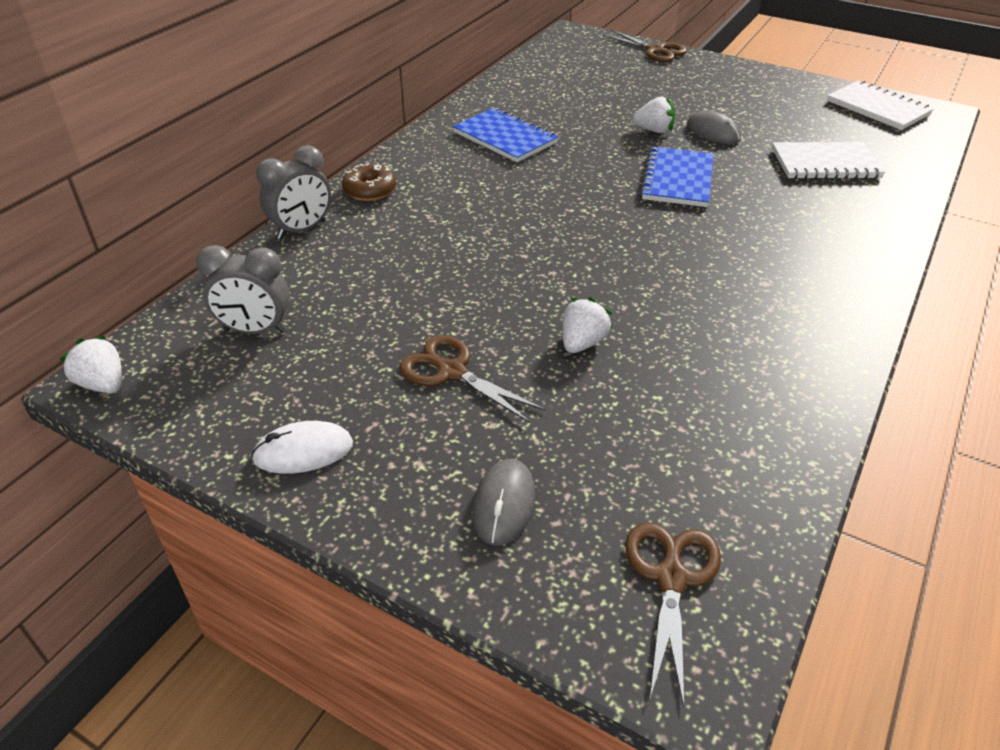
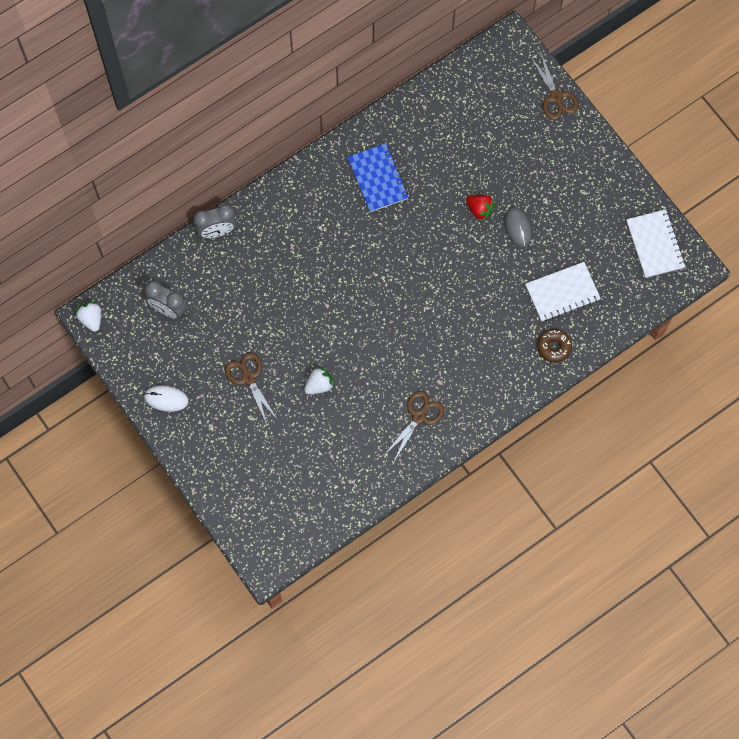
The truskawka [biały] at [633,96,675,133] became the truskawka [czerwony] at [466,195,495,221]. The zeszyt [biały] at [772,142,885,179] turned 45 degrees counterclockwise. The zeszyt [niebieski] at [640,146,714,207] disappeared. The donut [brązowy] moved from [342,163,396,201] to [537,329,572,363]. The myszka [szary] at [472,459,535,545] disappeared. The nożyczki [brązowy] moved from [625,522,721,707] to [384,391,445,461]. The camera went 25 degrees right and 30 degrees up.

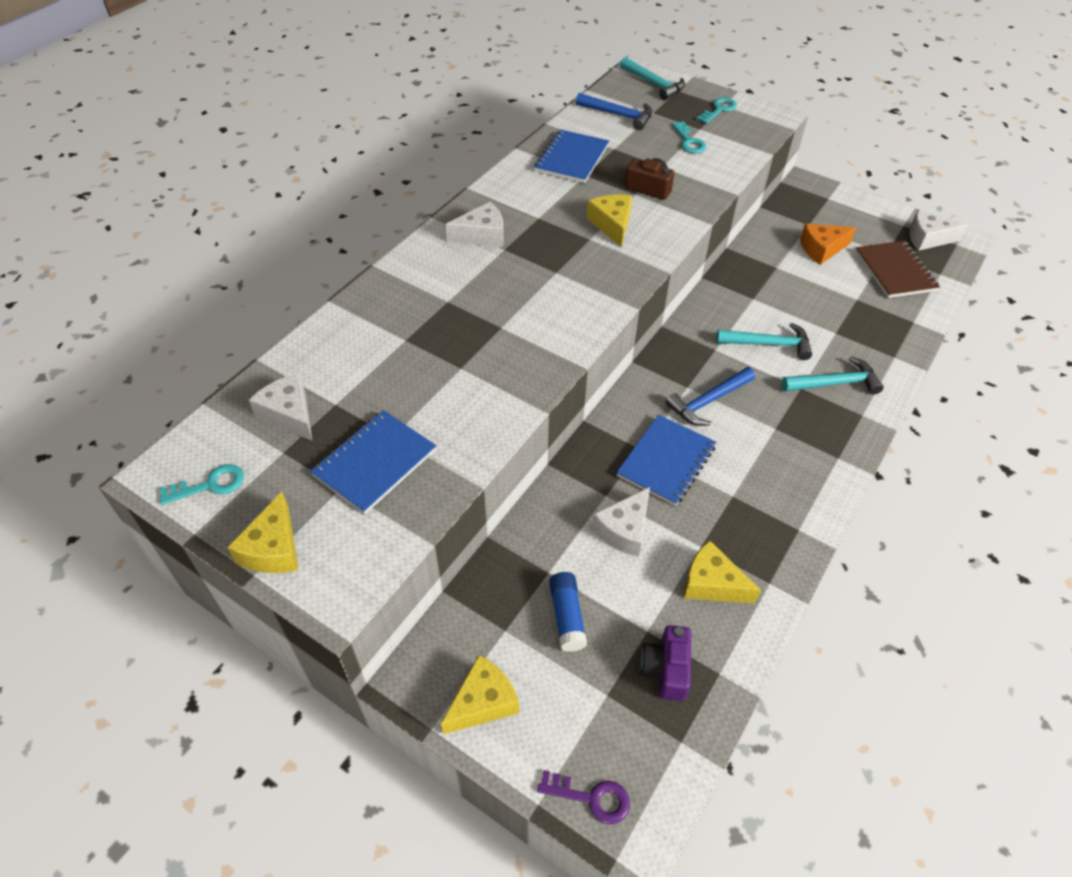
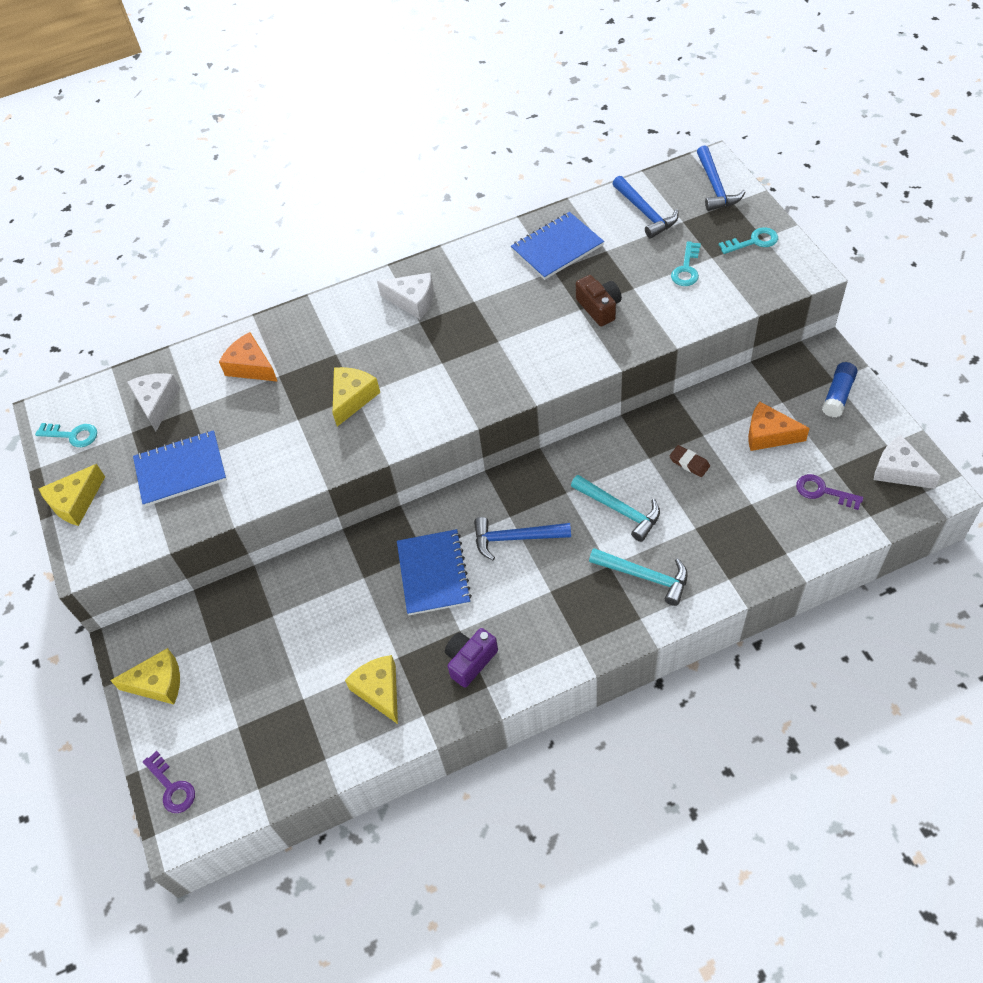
The młotek [turkusowy] at [620,57,685,100] became the młotek [niebieski] at [697,145,745,211]. The ser [żółty] moved from [587,195,632,247] to [333,367,380,427]. The zeszyt [brązowy] at [855,241,940,298] was replaced by the klucz [fioletowy] at [796,474,863,510]. The zeszyt [niebieski] at [616,415,716,506] turned 75 degrees counterclockwise. The ser [biały] at [592,487,650,557] disappeared. The klej w sztyfcie [niebieski] moved from [549,572,587,652] to [822,362,858,417]. The aparat fotograficzny [fioletowy] moved from [640,625,691,701] to [445,628,498,688]. The ser [pomarańczowy] at [219,332,278,382] appeared. The gumka do mazania [brązowy] at [669,445,710,477] appeared. The camera went 40 degrees right and 5 degrees up.

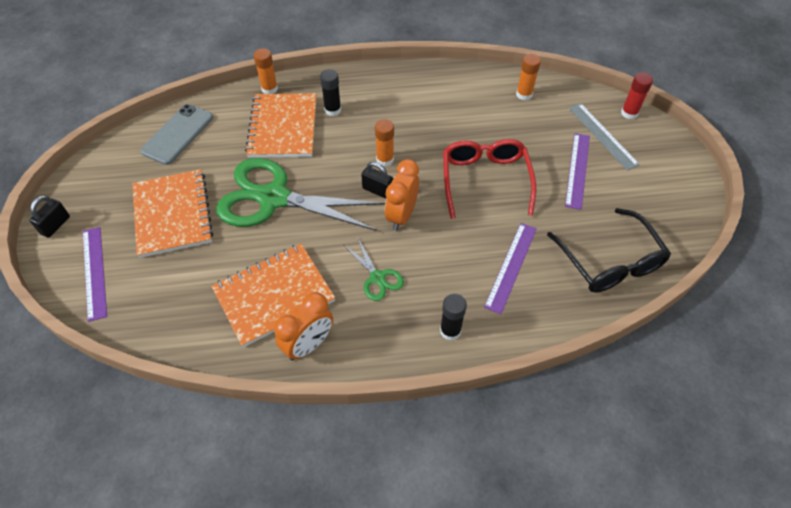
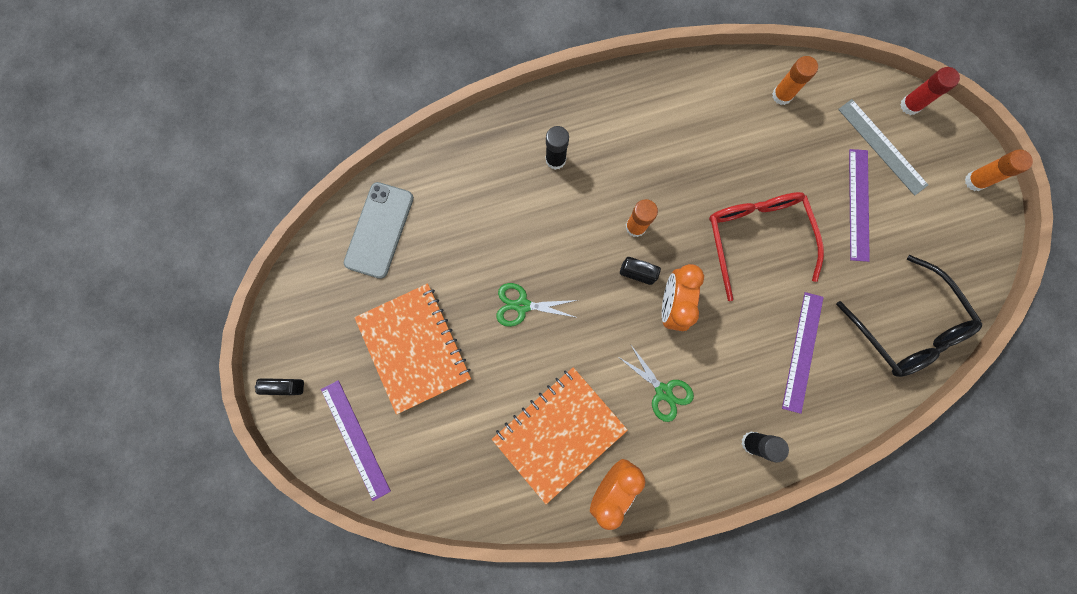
The klej w sztyfcie [pomarańczowy] moved from [254,48,278,94] to [965,149,1033,191]. The zeszyt [pomarańczowy] at [245,93,316,158] disappeared. The nożyczki [zielony] at [216,158,385,231] changed to 0.44 times the size. The kłódka [czarny] at [29,195,70,238] turned 75 degrees clockwise. The camera went 10 degrees left and 25 degrees up.

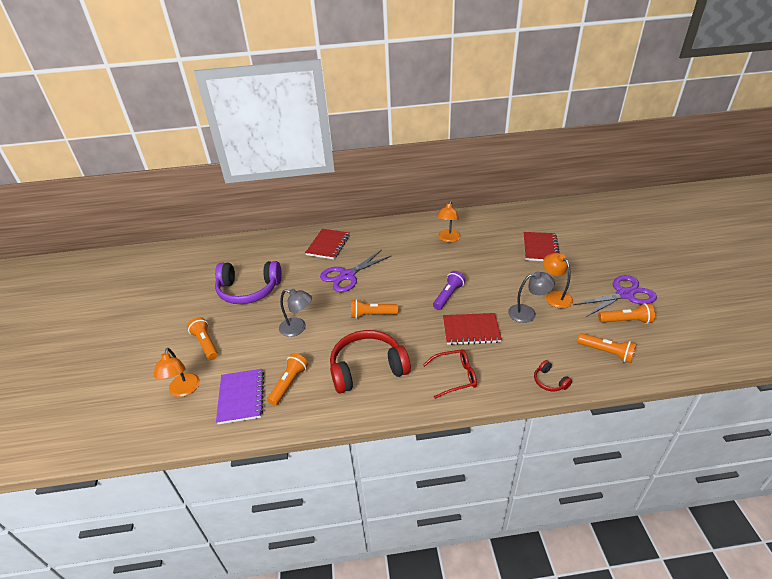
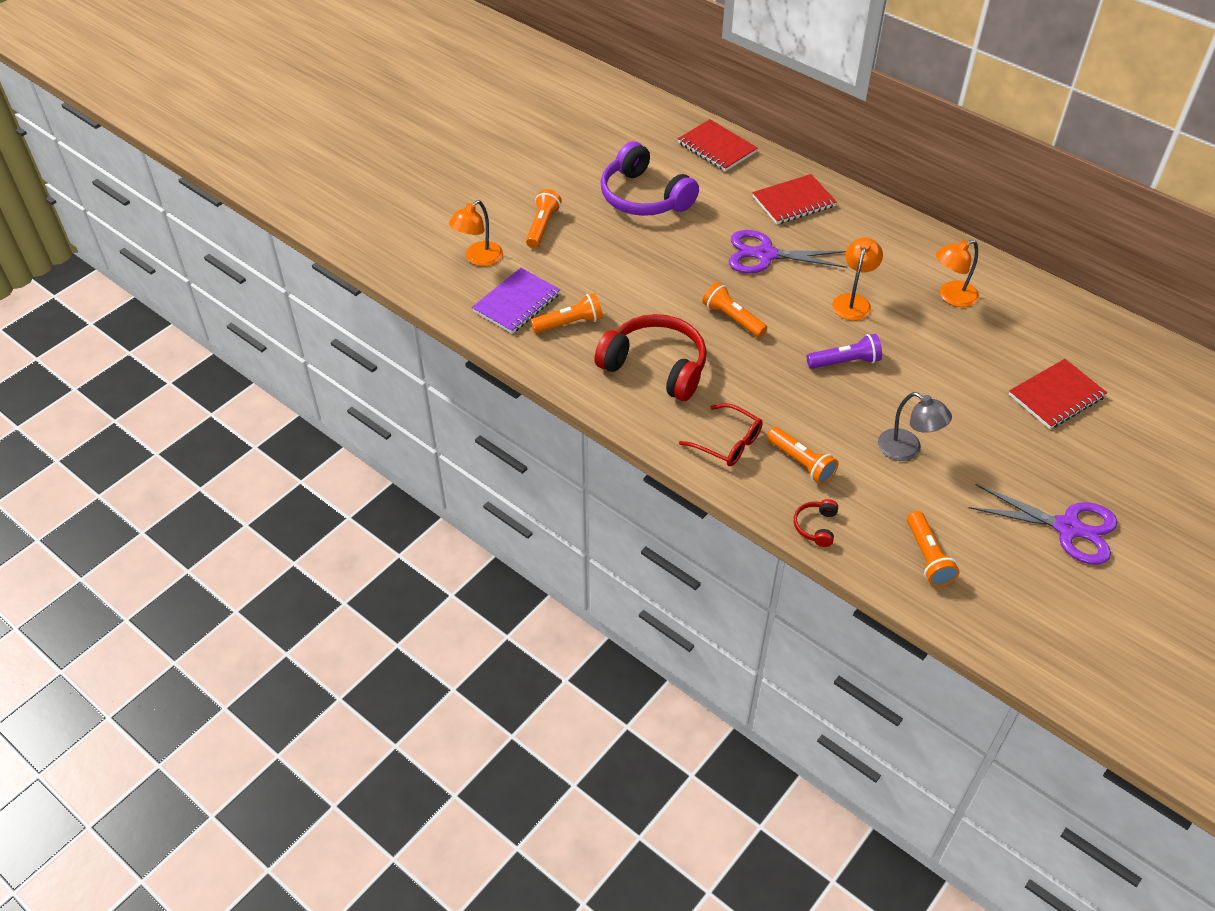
The lampka [pomarańczowy] moved from [543,253,573,308] to [832,237,883,321]. The lampka [szary] at [279,289,312,337] disappeared. The latarka [pomarańczowy] moved from [598,303,655,324] to [767,427,838,485]. The zeszyt [czerwony] moved from [443,313,502,345] to [678,119,758,171]. The camera went 45 degrees right and 10 degrees up.

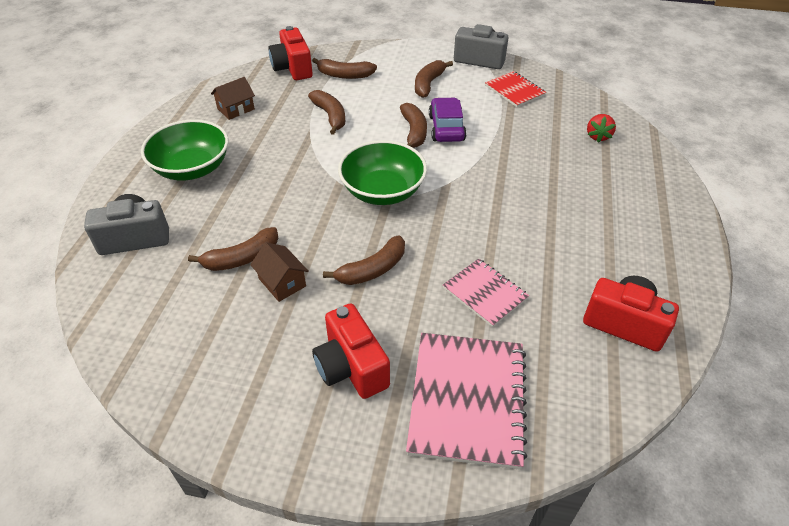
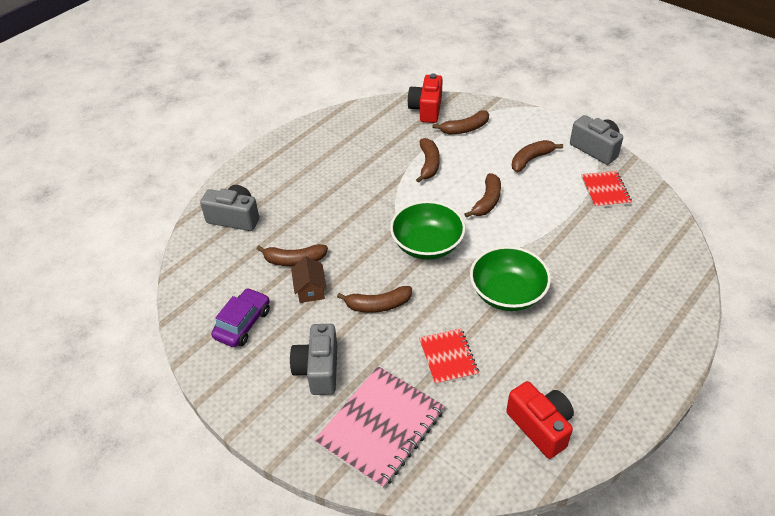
The banan [brązowy] at [312,58,377,79] turned 60 degrees counterclockwise. The domek [brązowy] at [211,77,255,120] disappeared. The samochód [fioletowy] moved from [429,97,467,142] to [211,288,270,347]. The truskawka [czerwony] at [587,114,616,143] disappeared. The miska [zielony] moved from [141,120,228,180] to [470,246,551,311]. The zeszyt [różowy] at [443,258,529,327] became the zeszyt [czerwony] at [419,328,479,385]. The aparat fotograficzny [czerwony] at [312,303,390,399] became the aparat fotograficzny [szary] at [290,323,337,395]. The camera went 30 degrees right and 0 degrees up.

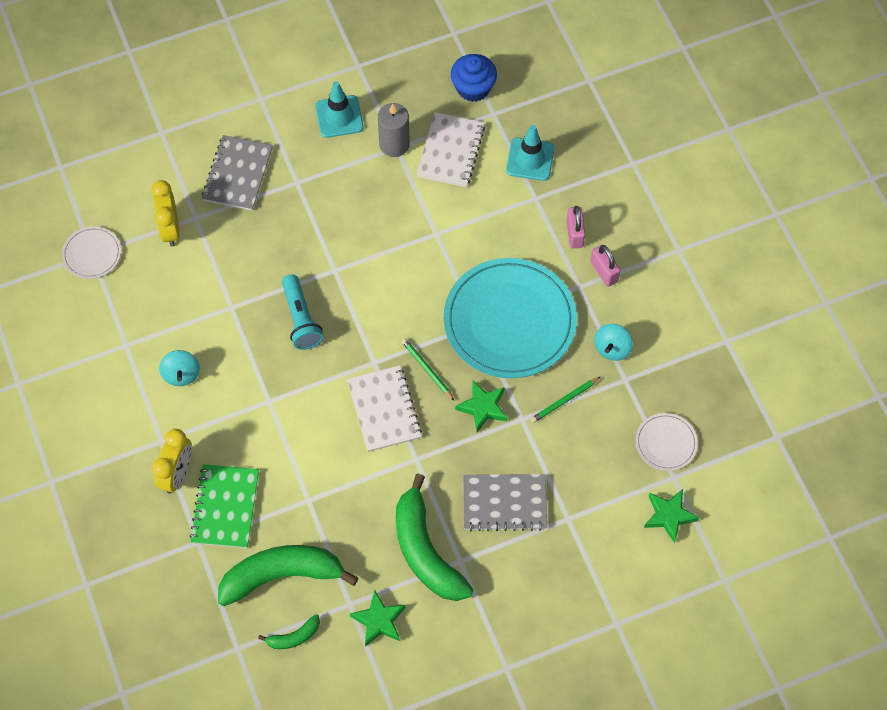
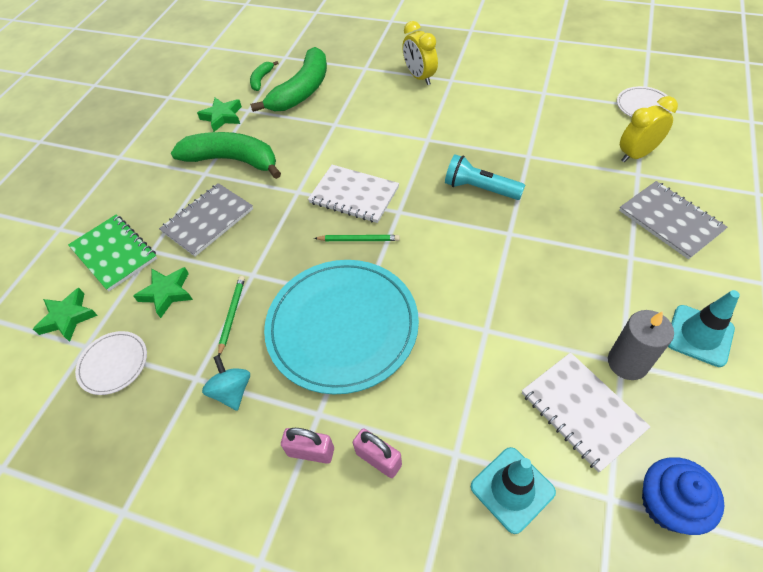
The budzik [żółty] at [151,180,180,247] turned 60 degrees counterclockwise. The bączek [turkusowy] at [159,350,200,386] disappeared. The gwiazda [zielony] moved from [455,381,508,432] to [133,267,193,318]. The zeszyt [zielony] moved from [189,464,259,548] to [68,215,157,291]. The camera went 135 degrees right and 10 degrees down.

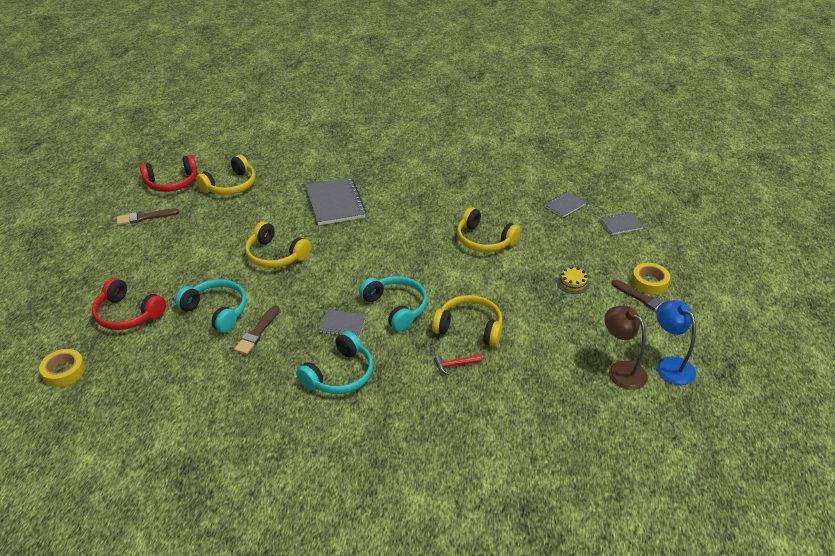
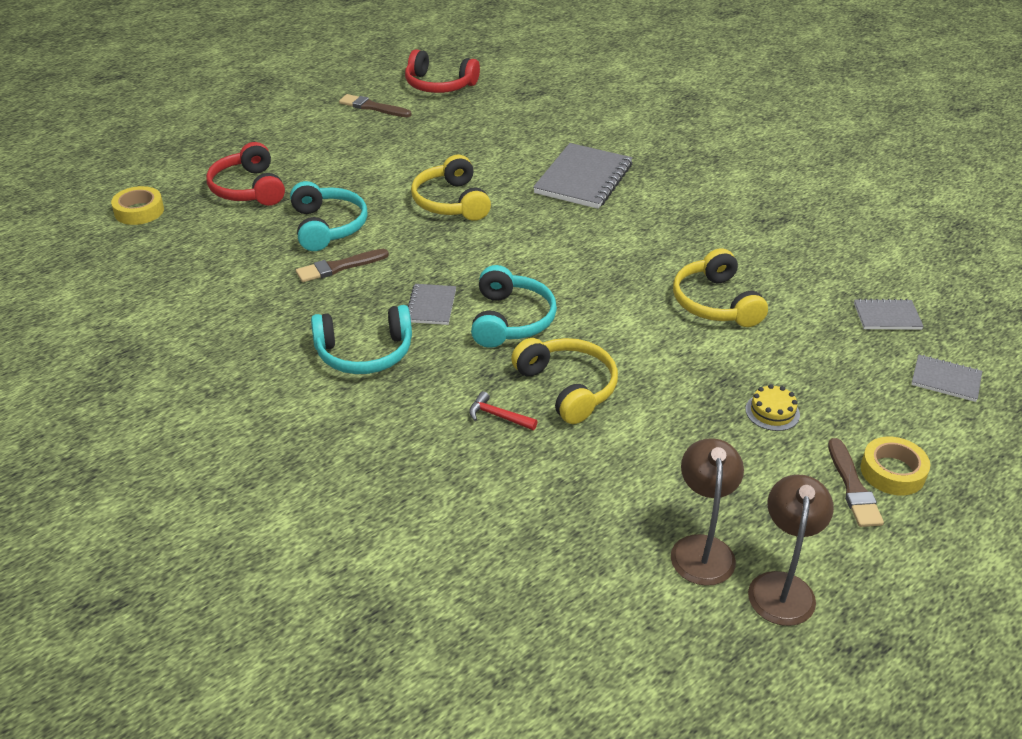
The słuchawki [żółty] at [196,155,255,195] disappeared. The lampka [niebieski] at [657,300,696,385] became the lampka [brązowy] at [748,474,834,626]. The zeszyt [szary] at [319,310,366,337] turned 45 degrees clockwise. The camera went 40 degrees right and 0 degrees up.

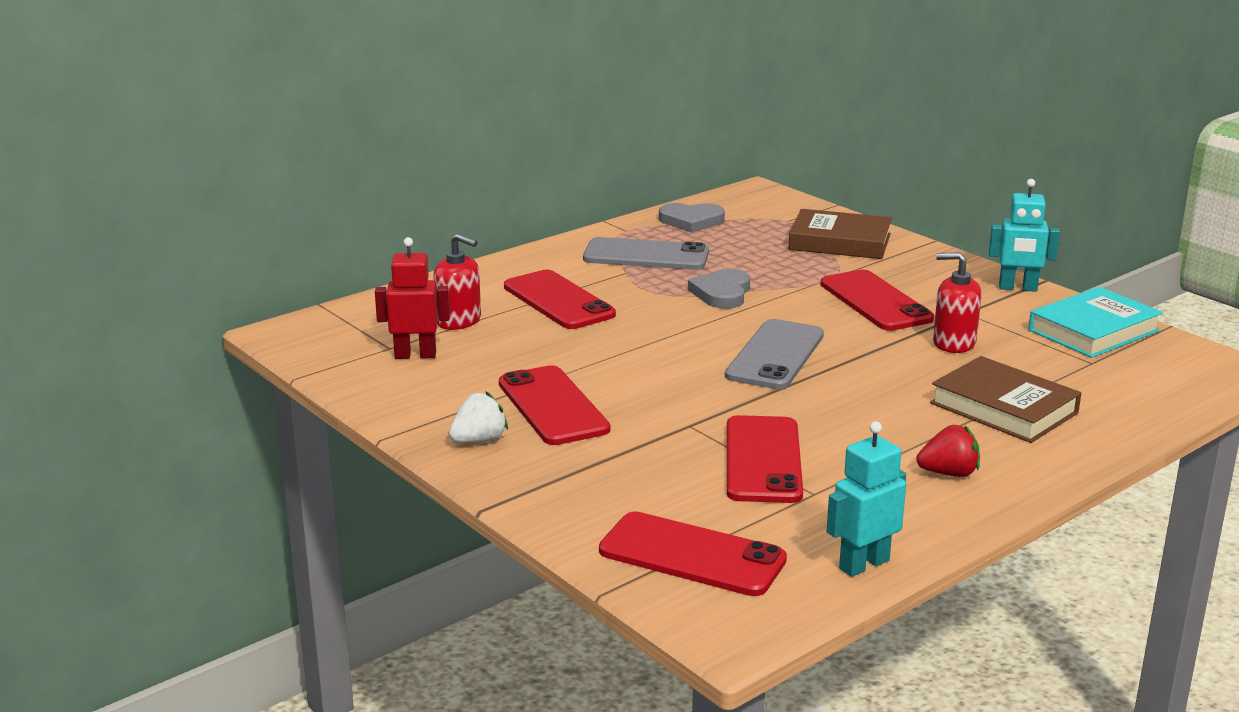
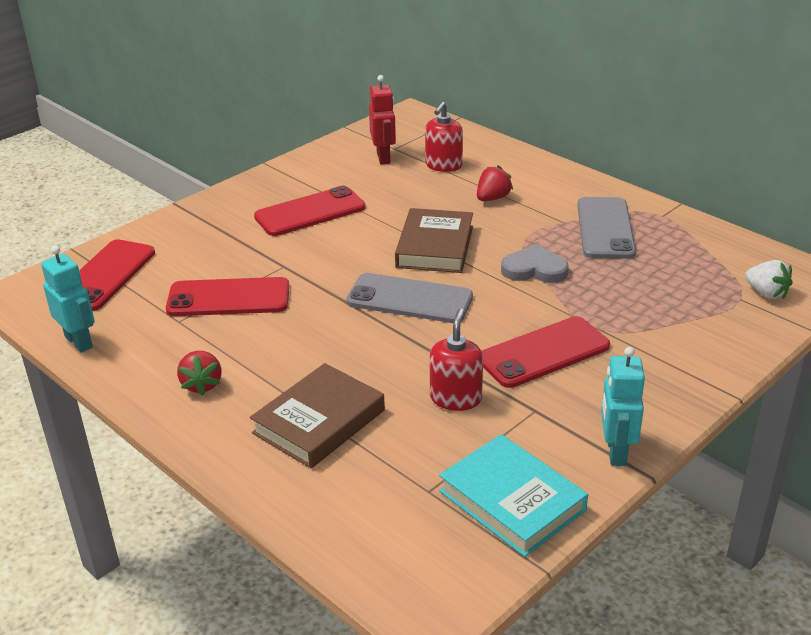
The serce [szary] at [659,203,725,233] disappeared. The książka [brązowy] moved from [788,209,892,259] to [395,208,473,273]. The telefon [czerwony] at [504,270,616,329] was replaced by the truskawka [czerwony] at [477,165,513,201]. The truskawka [biały] moved from [449,391,508,443] to [745,260,793,299]. The camera went 85 degrees right and 10 degrees up.

